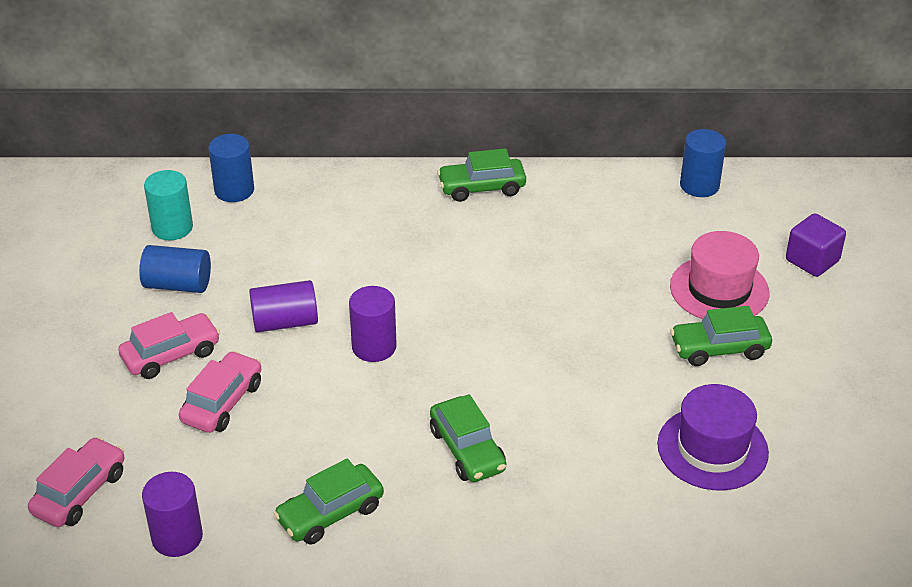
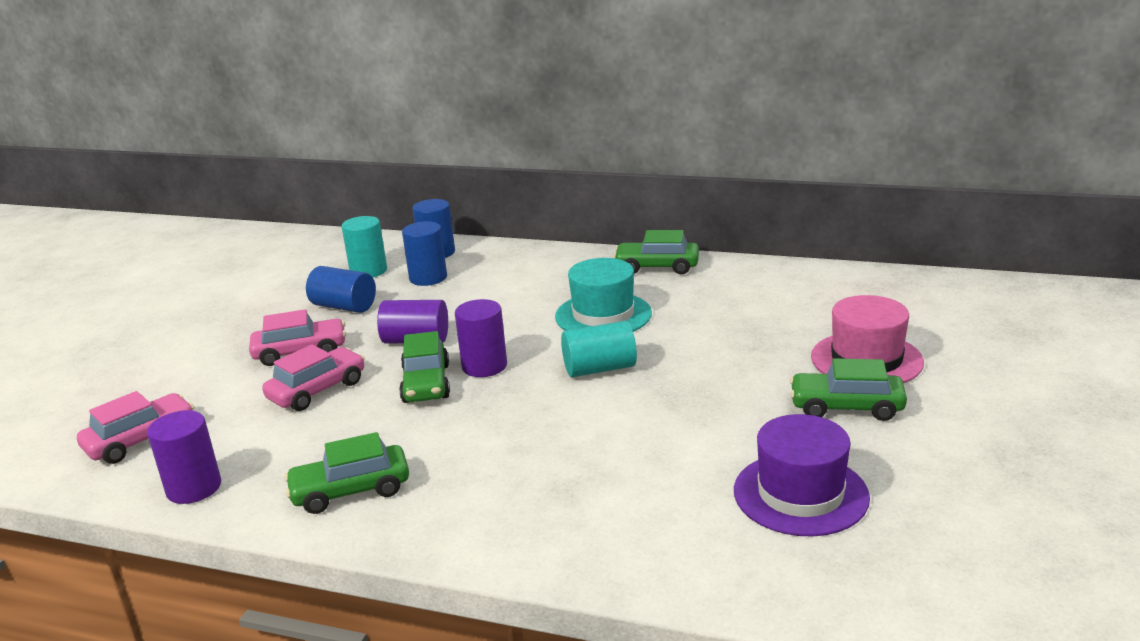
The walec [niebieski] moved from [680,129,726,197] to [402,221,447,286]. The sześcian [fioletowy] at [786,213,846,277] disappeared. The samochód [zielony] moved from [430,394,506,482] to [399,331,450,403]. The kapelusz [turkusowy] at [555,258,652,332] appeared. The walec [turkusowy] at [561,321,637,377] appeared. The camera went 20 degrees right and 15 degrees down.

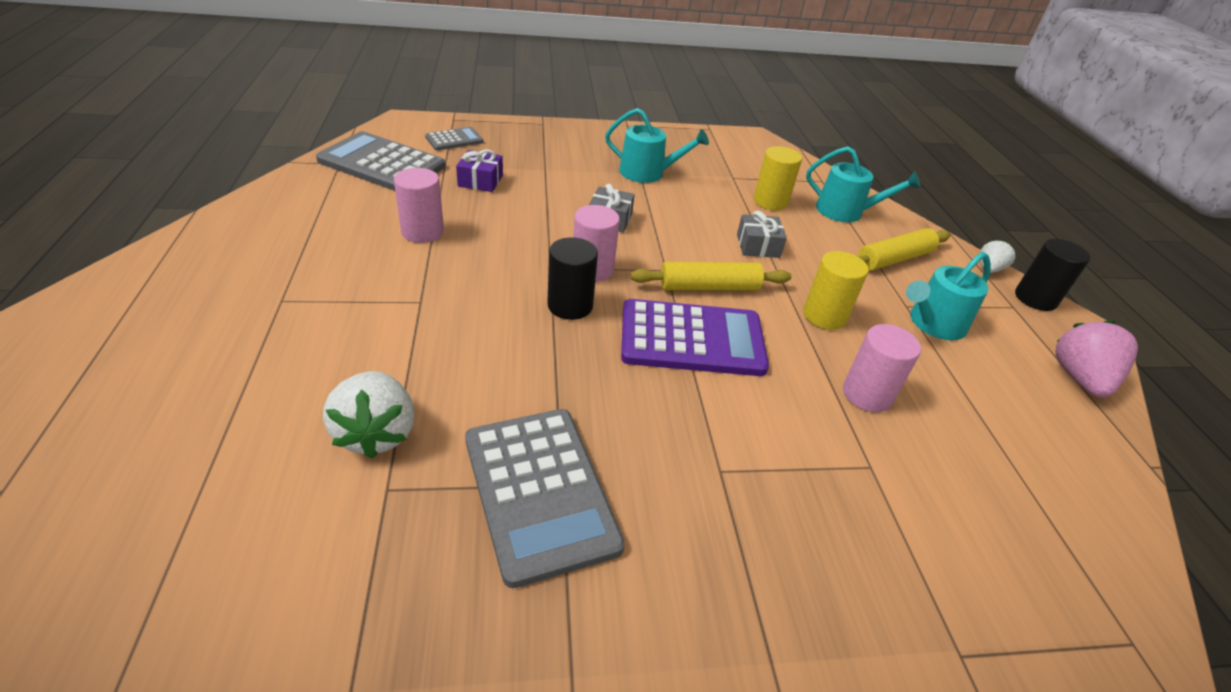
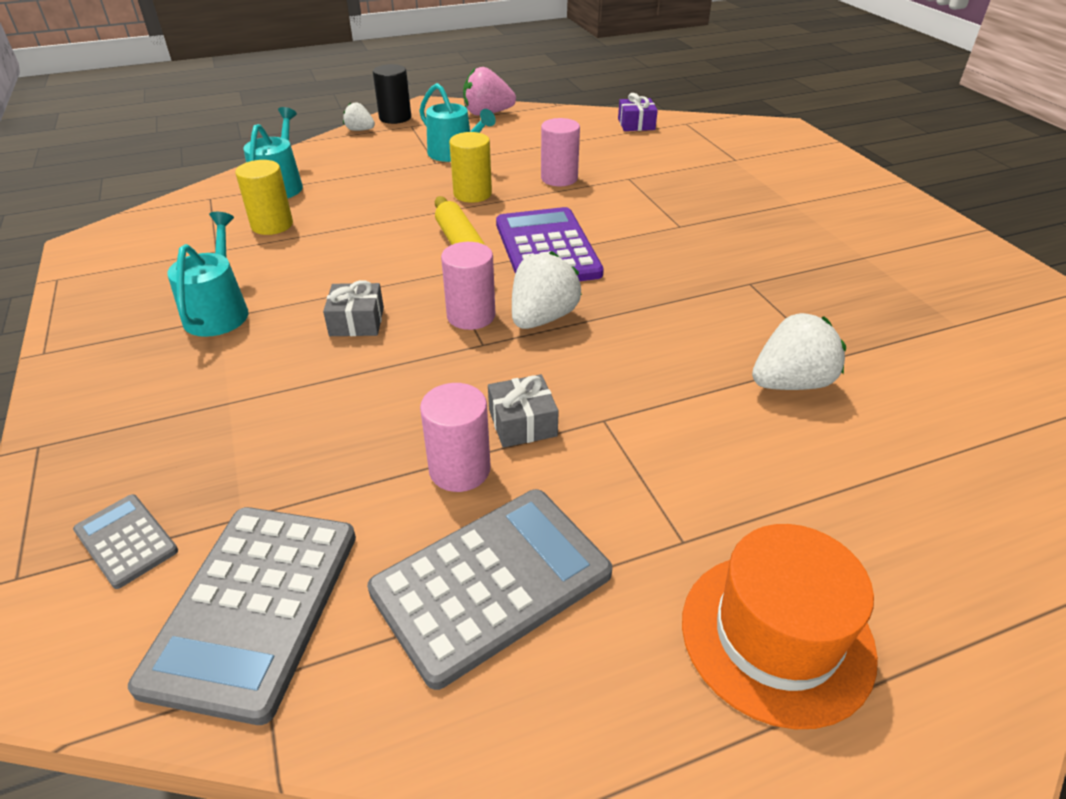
The prezent [fioletowy] moved from [456,149,503,192] to [618,93,658,131]. The prezent [szary] moved from [737,211,787,258] to [488,374,559,448]. The wałek do ciasta [żółty] at [857,228,950,271] disappeared. The walec [czarny] at [547,237,598,320] was replaced by the truskawka [biały] at [512,251,582,329]. The kalkulator [szary] moved from [465,409,625,588] to [367,489,612,690]. The kapelusz [pomarańczowy] at [682,524,878,729] appeared. The camera went 100 degrees left and 0 degrees up.

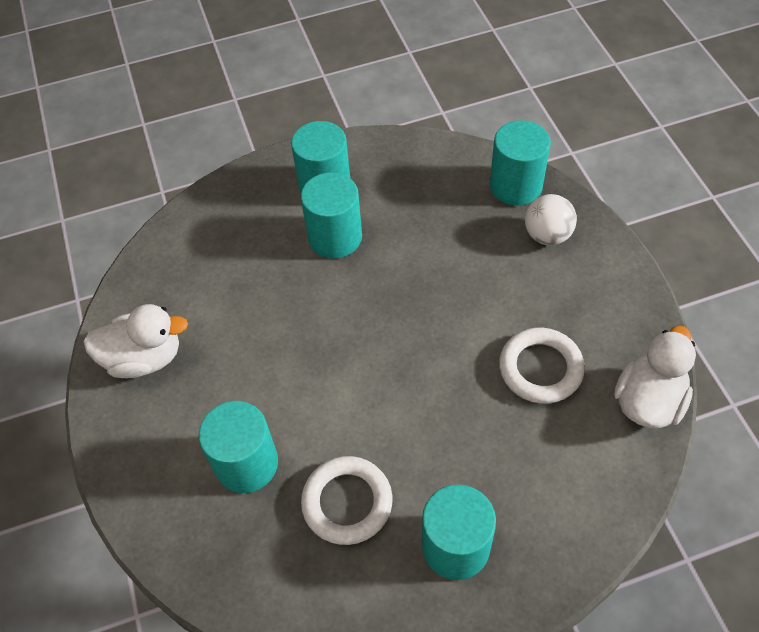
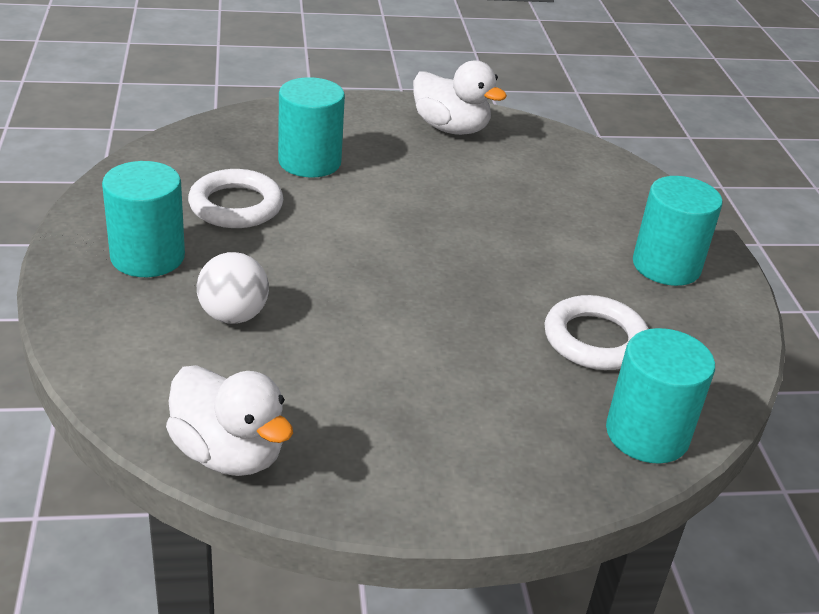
The walec [turkusowy] at [301,172,362,258] disappeared. The piłka [biały] moved from [525,194,577,245] to [197,252,269,324]. The kaczka [biały] at [83,304,188,378] turned 60 degrees counterclockwise. The pierścień [biały] moved from [499,328,585,404] to [544,295,649,370]. The camera went 95 degrees right and 20 degrees down.

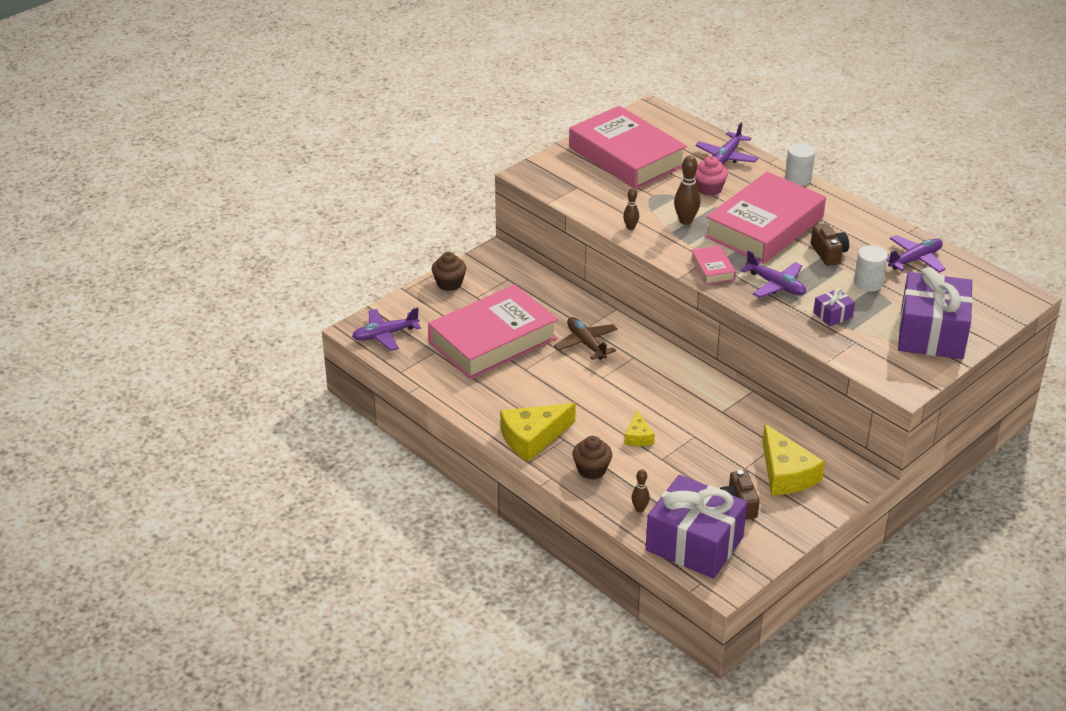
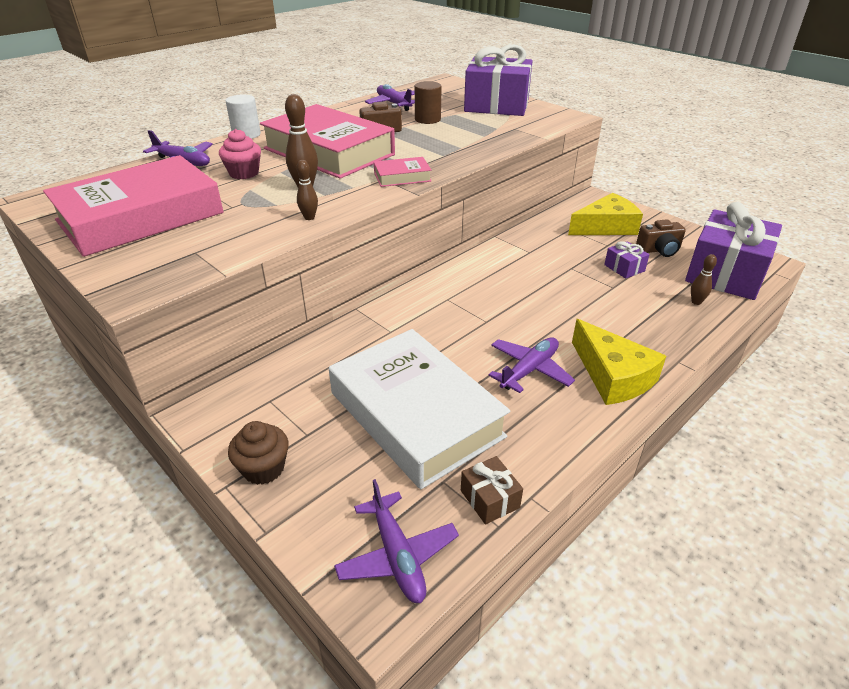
The walec [biały] at [854,245,888,292] became the walec [brązowy] at [415,81,442,124]. The samolot [fioletowy] moved from [740,250,806,298] to [488,337,575,393]. The książka [różowy] at [428,285,558,379] became the książka [biały] at [329,329,511,489]. The prezent [fioletowy] moved from [813,288,855,326] to [604,241,650,279]. The samolot [brązowy] at [554,317,618,360] disappeared. The ser [żółty] at [624,410,655,446] disappeared. The muffinka [brązowy] at [572,436,612,480] disappeared. The prezent [brązowy] at [461,456,523,525] appeared. The camera went 90 degrees left and 0 degrees up.

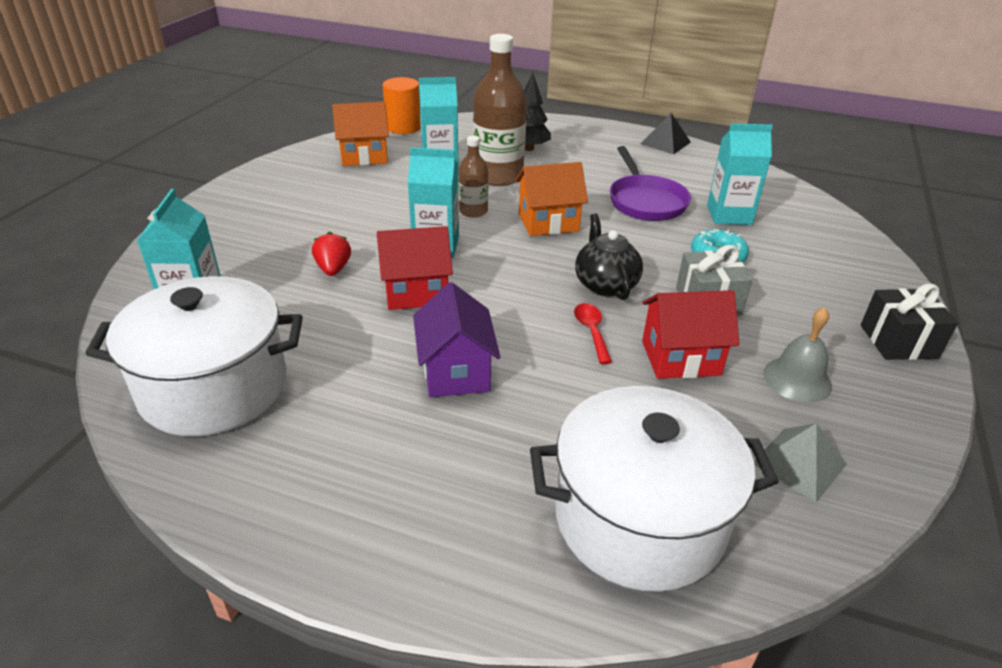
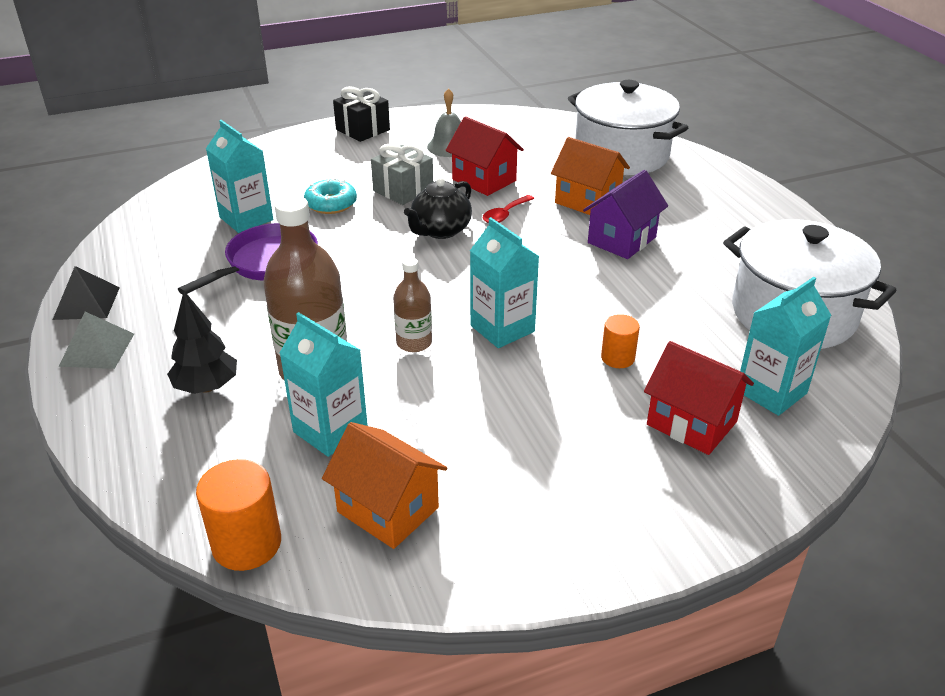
The domek [pomarańczowy] moved from [515,162,588,236] to [551,137,630,215]. The domek [czerwony] moved from [377,226,453,310] to [644,341,754,455]. The truskawka [czerwony] at [312,232,351,276] was replaced by the walec [pomarańczowy] at [601,314,640,368]. The piramida [szary] moved from [754,423,847,502] to [59,312,134,369]. The camera went 130 degrees left and 0 degrees up.

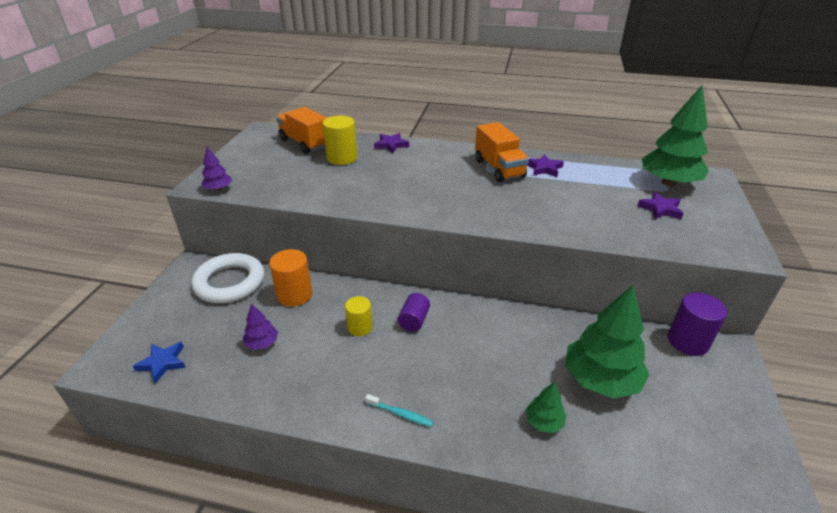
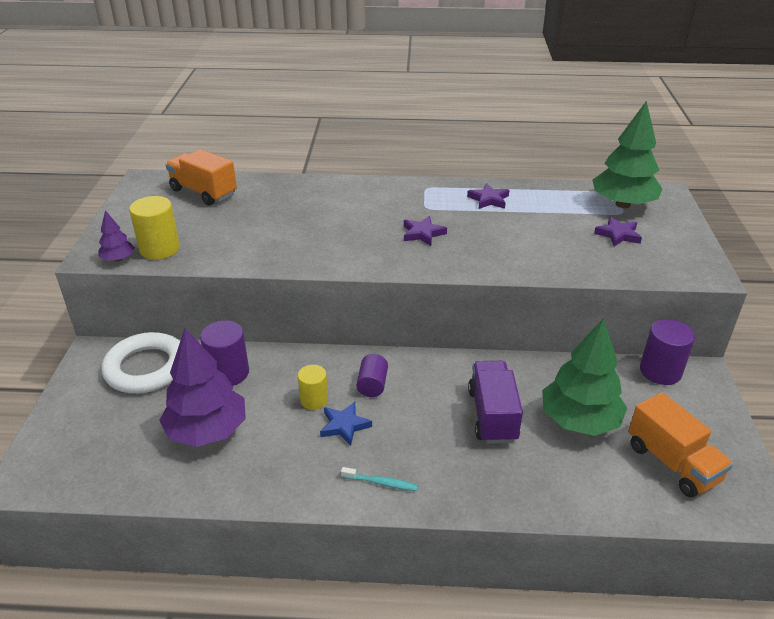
The walec [żółty] moved from [323,116,357,165] to [129,196,180,260]. The ciężarówka [pomarańczowy] moved from [475,122,529,182] to [628,392,733,498]. The gwiazda [fioletowy] moved from [374,133,409,153] to [404,216,447,246]. The walec [pomarańczowy] at [269,249,312,307] became the walec [fioletowy] at [200,321,249,386]. The drzewko [fioletowy] at [243,303,278,350] changed to 2.13 times the size. The gwiazda [niebieski] moved from [133,342,186,383] to [320,402,372,446]. The drzewko [zielony] at [525,382,566,433] disappeared. The ciężarówka [fioletowy] at [468,361,523,444] appeared. The camera went 10 degrees left and 0 degrees up.

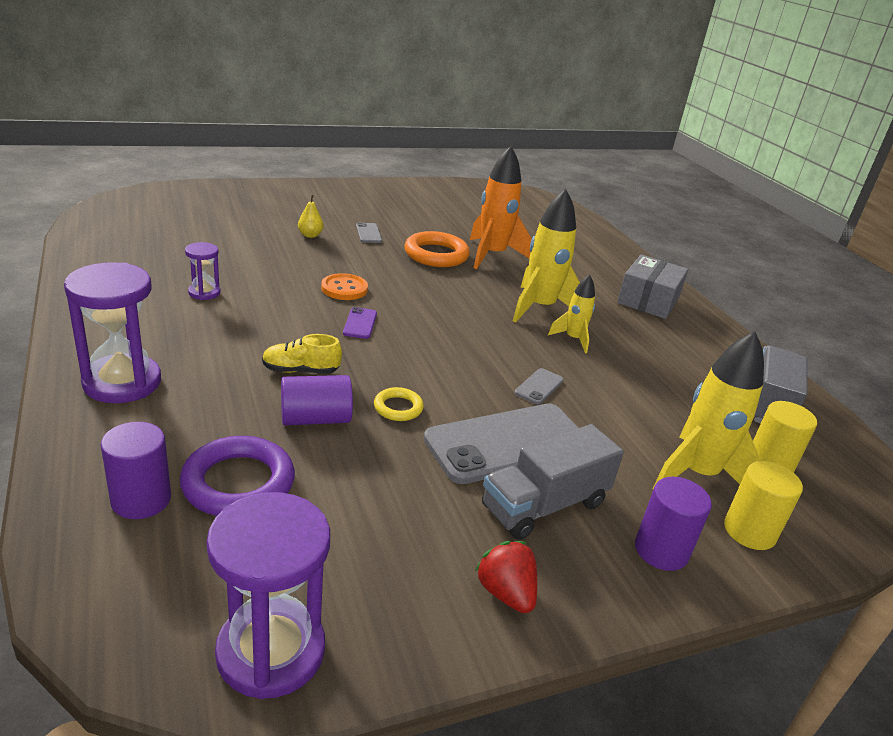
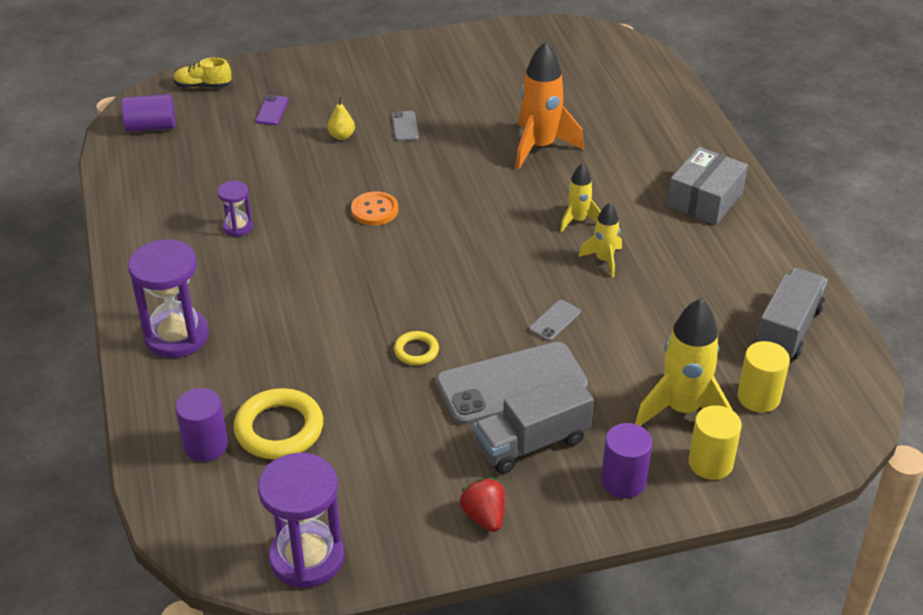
The rakieta [żółty] at [513,189,580,323] changed to 0.55 times the size. The pierścień [pomarańczowy] at [405,231,470,267] disappeared. The telefon [fioletowy] moved from [343,307,377,339] to [256,95,289,125]. The but [żółty] moved from [262,334,342,374] to [173,58,231,88]. The walec [fioletowy] moved from [281,375,353,425] to [122,94,175,132]. The pierścień [fioletowy] at [180,436,295,516] became the pierścień [żółty] at [233,388,323,459]. The camera went 10 degrees right and 10 degrees up.

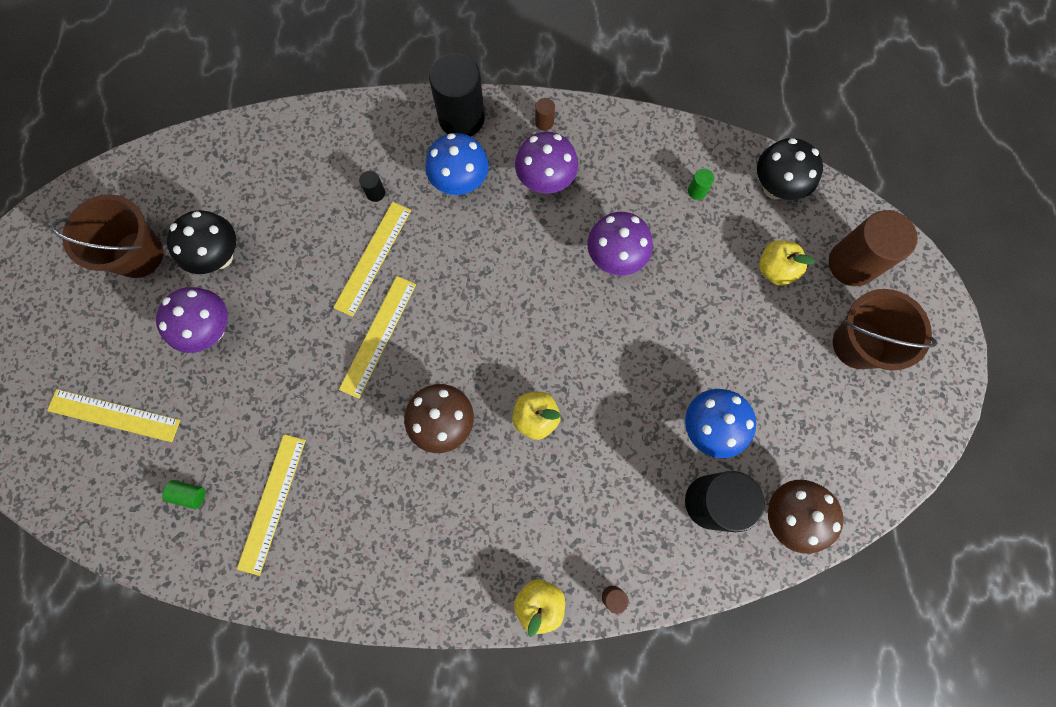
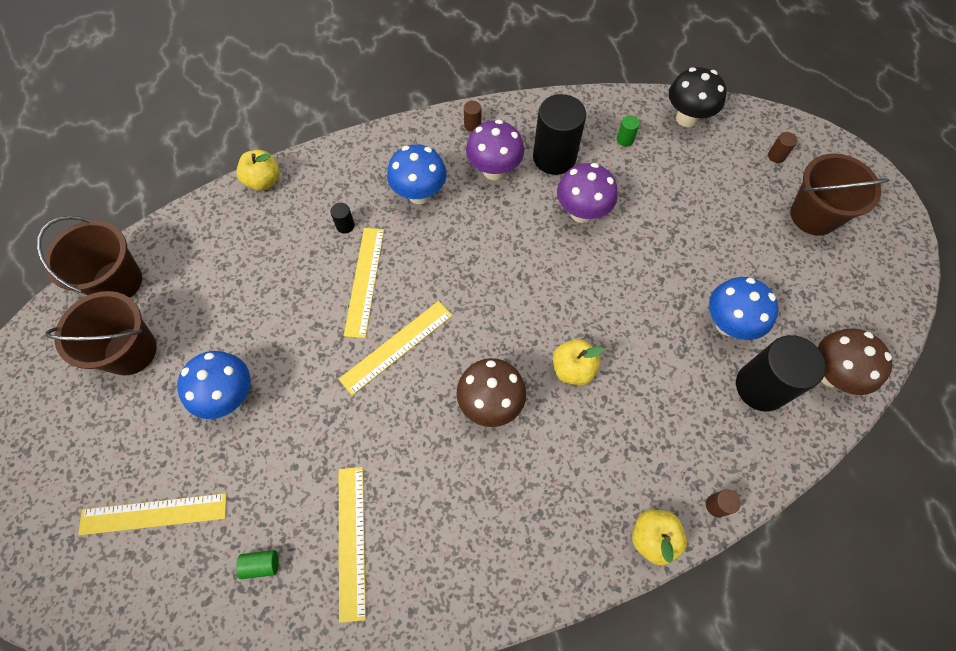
The walec [czarny] moved from [429,53,485,137] to [533,94,586,175]. The grzyb [czarny] at [167,210,236,274] disappeared. The walec [brązowy] at [829,210,918,286] changed to 0.40 times the size. The jabłko [żółty] moved from [759,241,816,286] to [237,150,280,191]. The linijka [żółty] at [339,276,416,399] turned 45 degrees clockwise. The grzyb [fioletowy] at [156,287,228,353] became the grzyb [niebieski] at [177,351,250,419]. The wiadro [brązowy] at [37,216,142,298] appeared. The camera went 20 degrees left and 10 degrees down.

